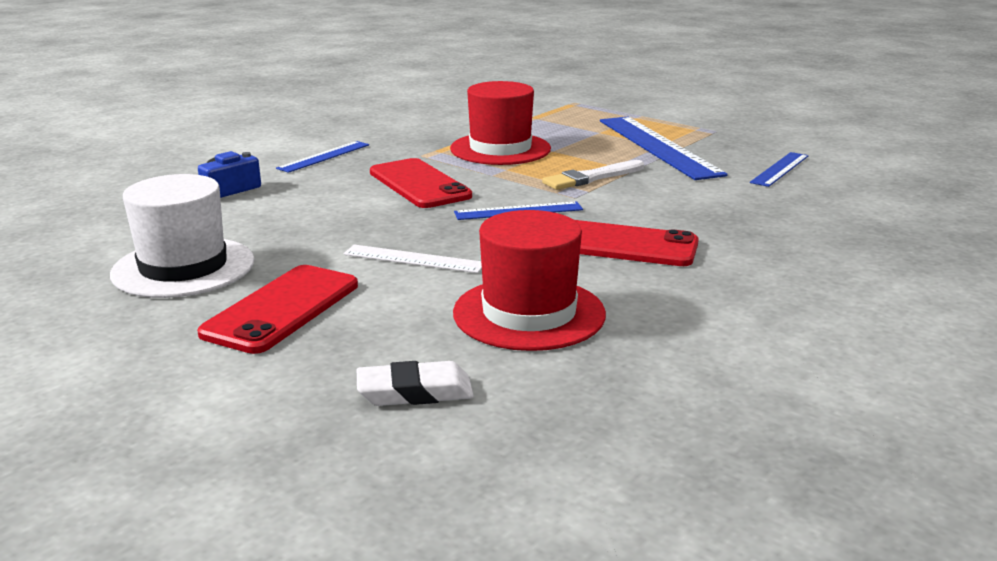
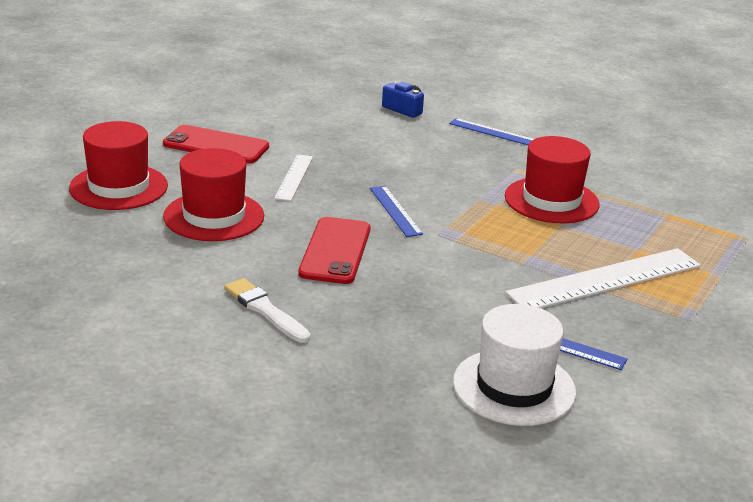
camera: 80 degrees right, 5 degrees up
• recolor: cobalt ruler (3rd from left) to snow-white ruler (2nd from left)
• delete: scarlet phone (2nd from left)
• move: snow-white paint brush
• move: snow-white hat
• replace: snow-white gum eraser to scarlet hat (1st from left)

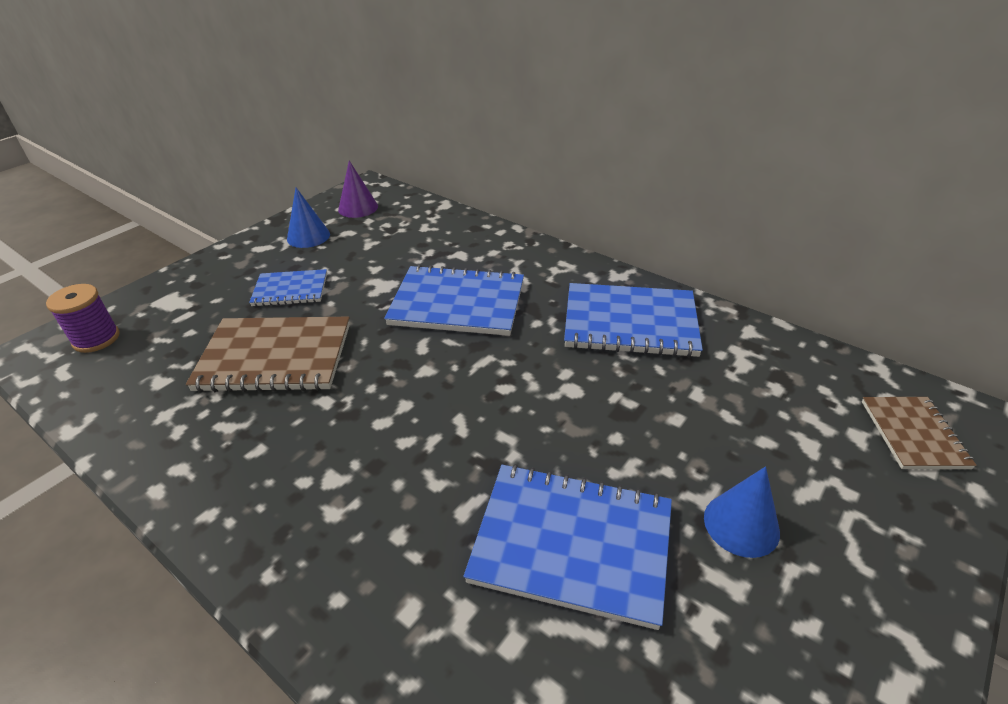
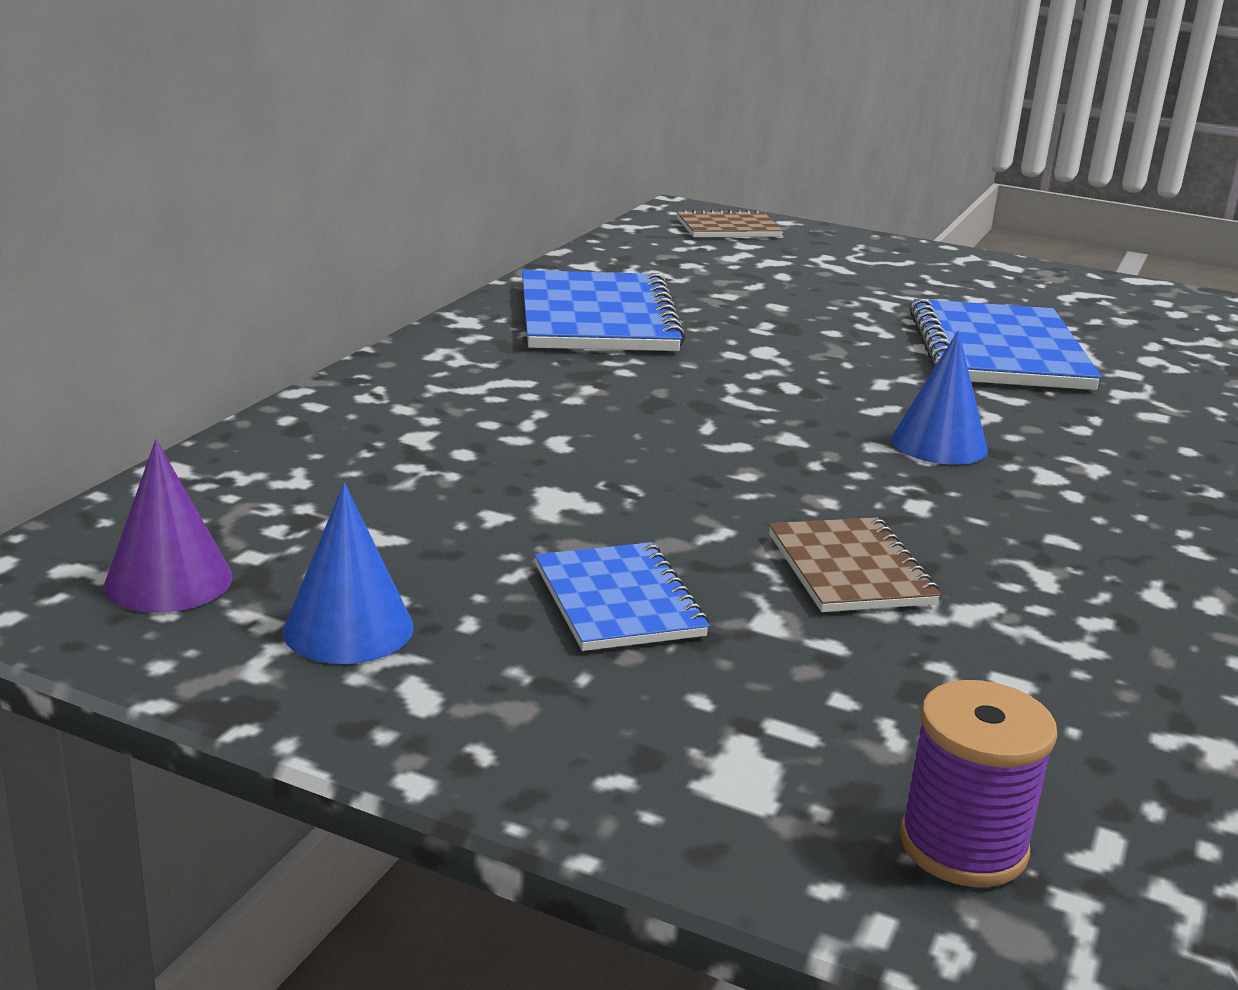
camera: 105 degrees left, 15 degrees down
• delete: cobalt notebook (2nd from left)
• resize: brown notebook (1st from left in the first image) x0.58
• move: cobalt cone shape (2nd from left)

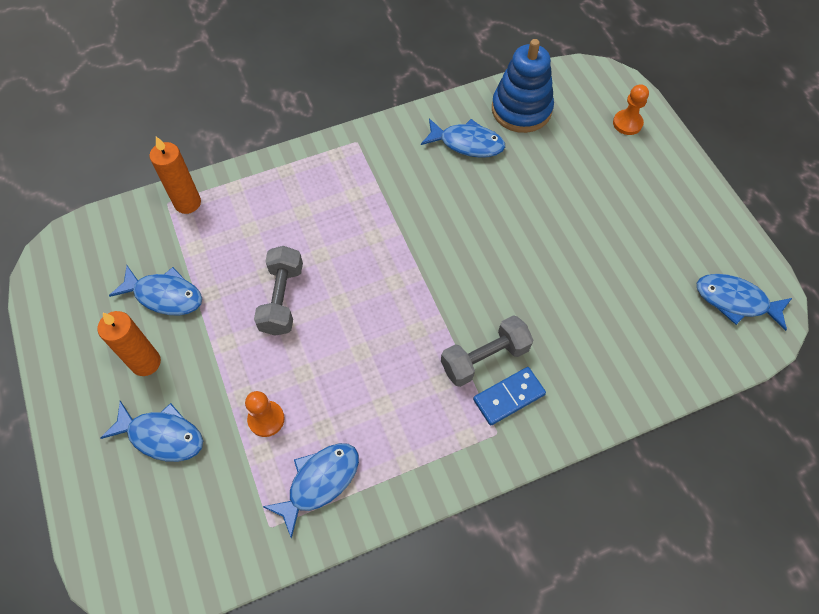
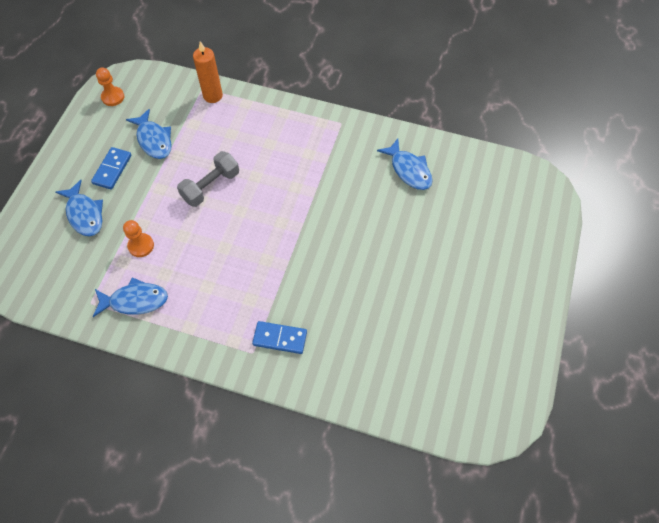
camera: 40 degrees right, 0 degrees up
• delete: cobalt stacking rings
• move: bright orange chess pawn (2nd from left in the first image) to bright orange chess pawn (1st from left)
• delete: cobalt toy fish (5th from left)
• replace: bright orange candle (1st from left) to cobalt domino (1st from left)
• delete: ash-grey dumbbell (2nd from left)

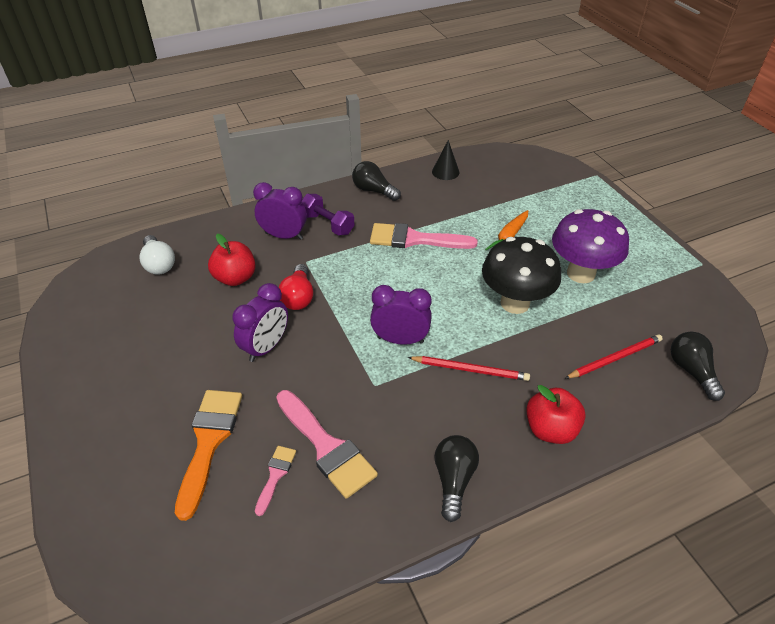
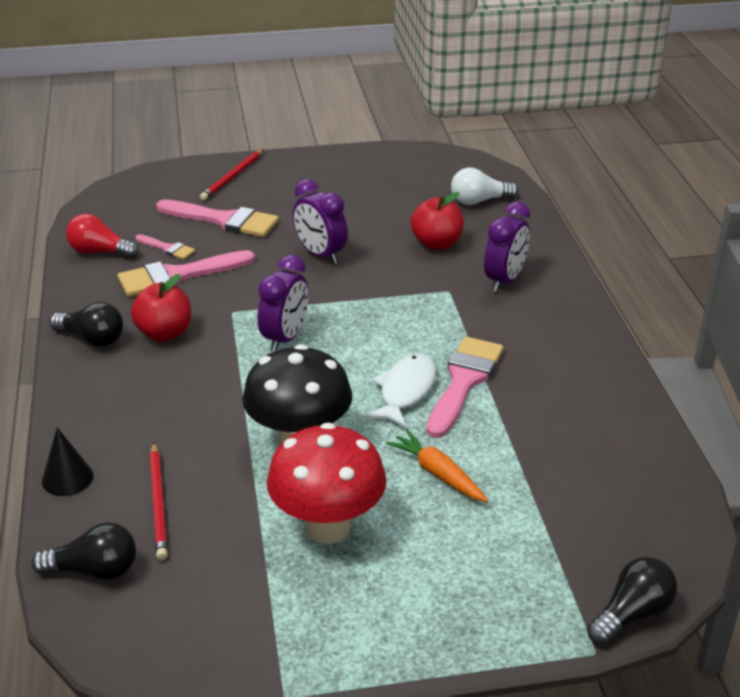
camera: 105 degrees right, 10 degrees down
• move: black cone shape
• move: black bulb (1st from left in the first image) to black bulb (3rd from left)
• delete: purple dumbbell
• recolor: purple fungus to scarlet fungus
• move: scarlet bulb
• move: scarlet lead pencil (1st from left in the first image) to scarlet lead pencil (2nd from left)
• move: scarlet toy apple (2nd from left in the first image) to scarlet toy apple (1st from left)
• recolor: bright orange paint brush to rose-pink paint brush (3rd from left)
• insert: snow-white toy fish

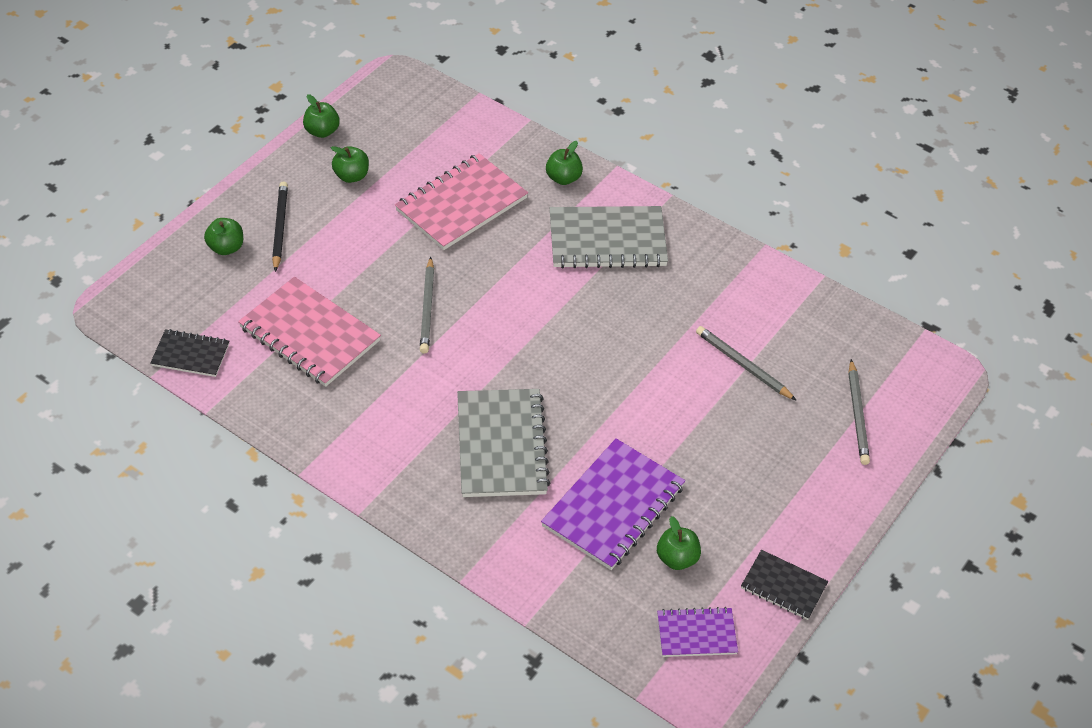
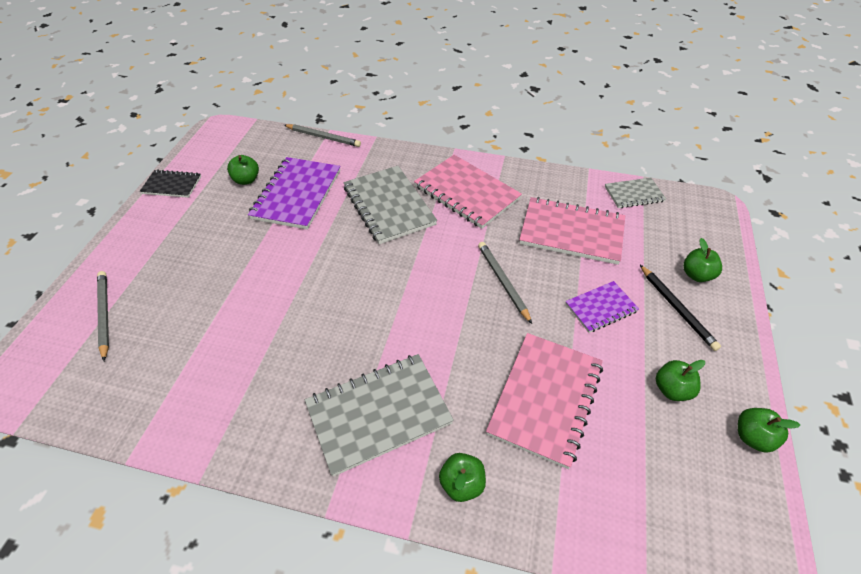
camera: 160 degrees right, 0 degrees up
• move: ash-grey lead pencil (2nd from left)
• recolor: black notebook (1st from left) to ash-grey notebook (3rd from left)
• move: purple notebook (2nd from left)
• insert: rose-pink notebook (1st from left)

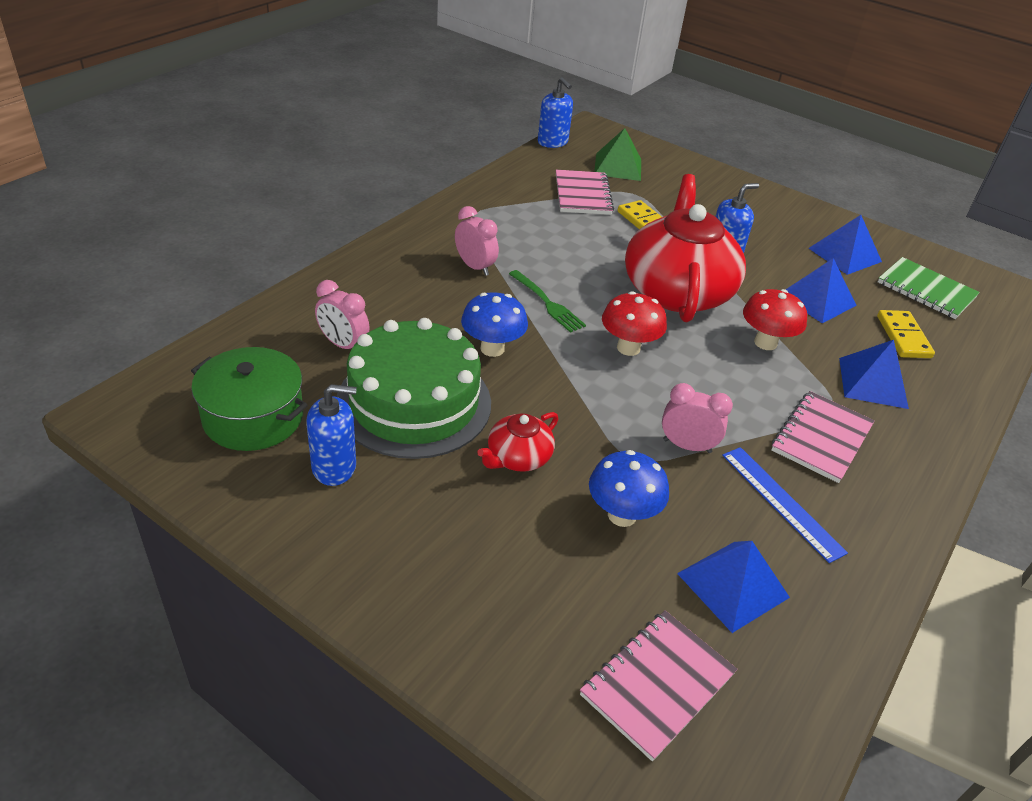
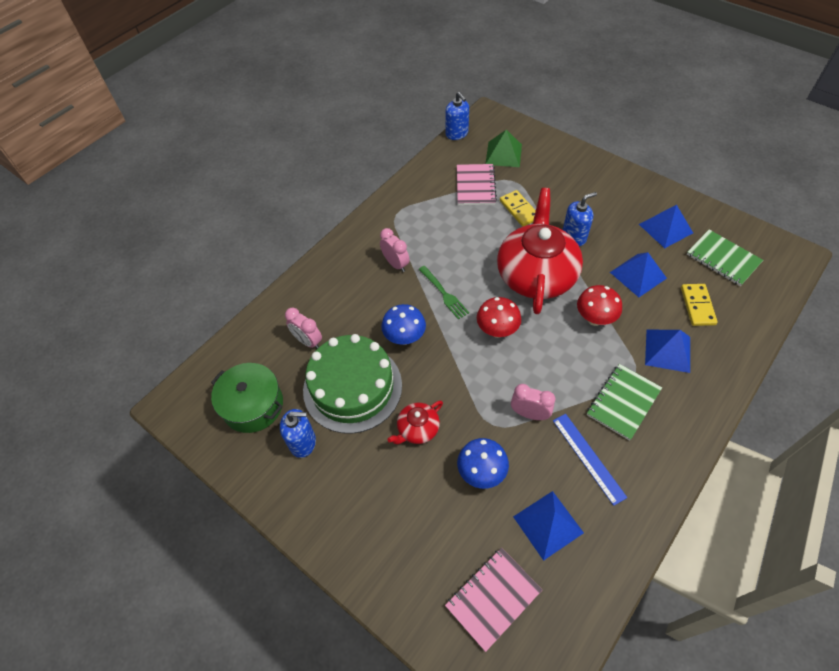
camera: 10 degrees right, 15 degrees up
• recolor: rose-pink notebook (3rd from left) to leaf-green notebook (1st from left)

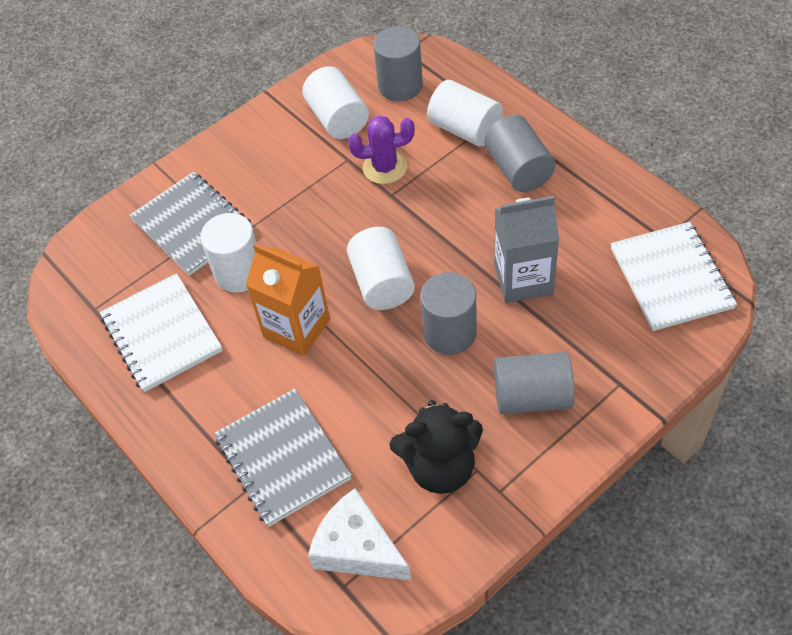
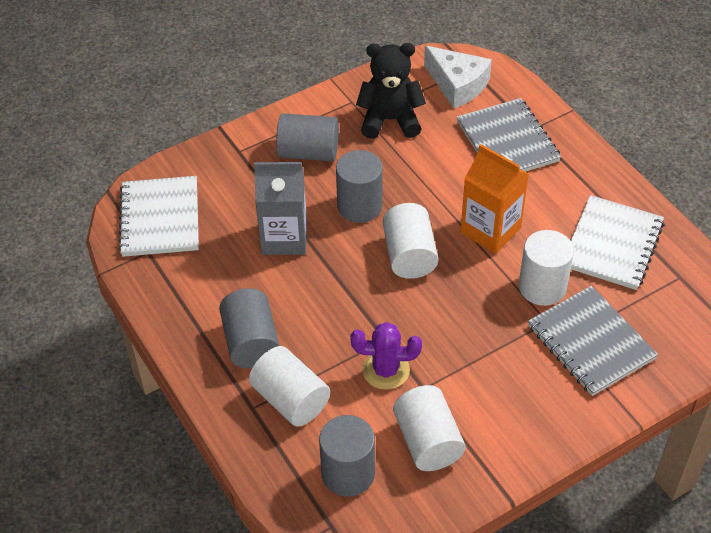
camera: 175 degrees left, 5 degrees down
• rotate: snow-white notebook (1st from left in the first image) 45 degrees clockwise

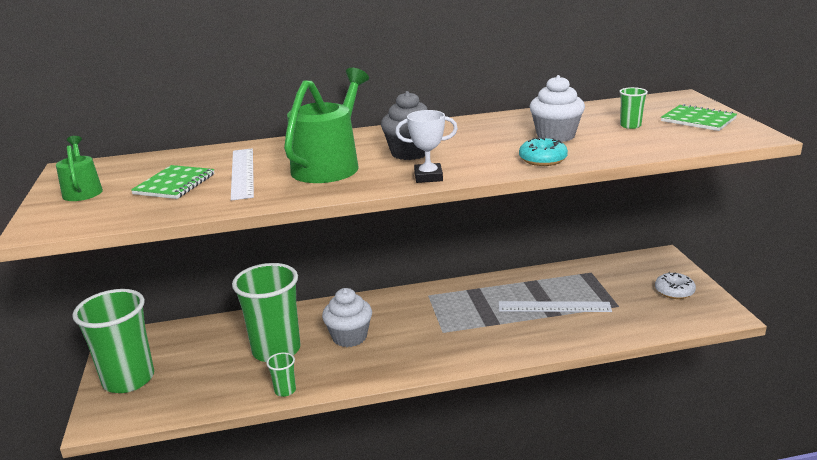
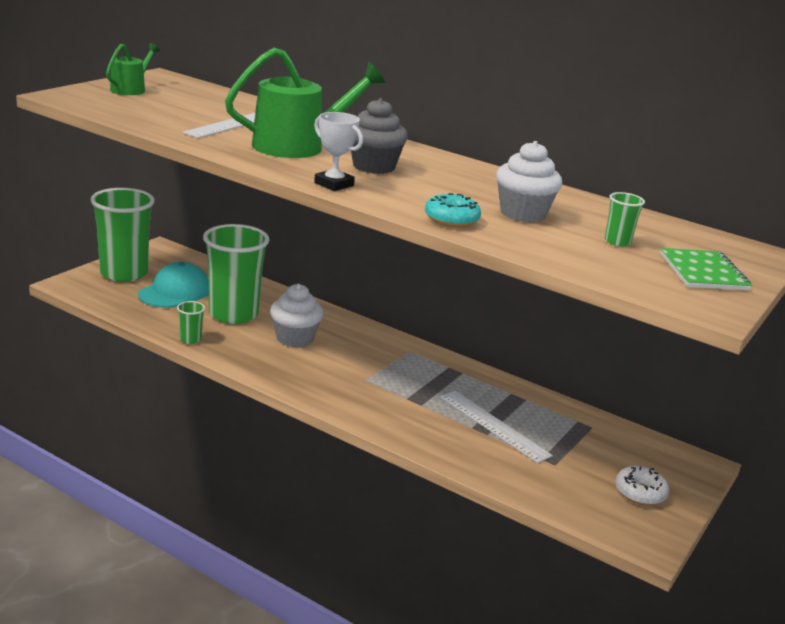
camera: 40 degrees right, 0 degrees up
• delete: leaf-green notebook (1st from left)
• insert: aqua baseball cap

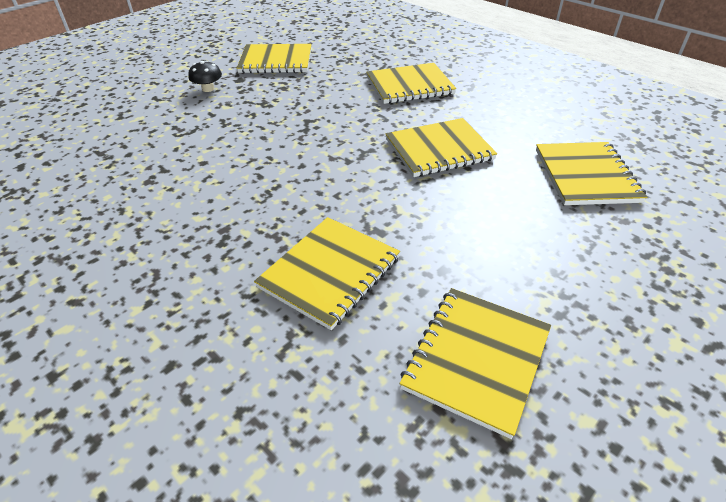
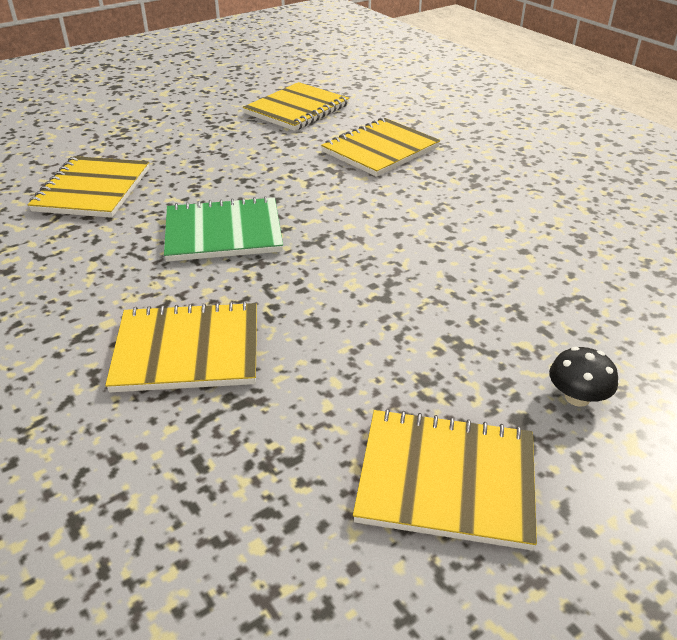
camera: 170 degrees left, 5 degrees down
• recolor: golden notebook (4th from left) to leaf-green notebook

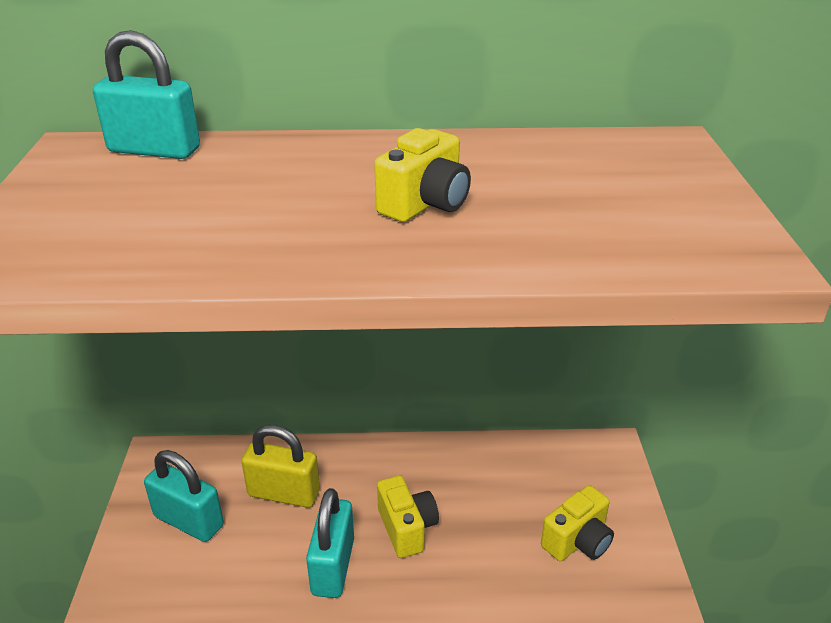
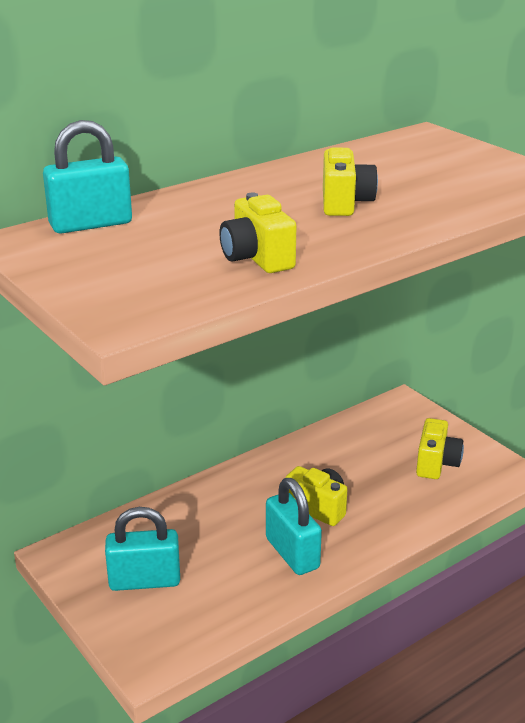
camera: 35 degrees left, 5 degrees down
• delete: golden small lock
• insert: golden photo camera (1st from left)

